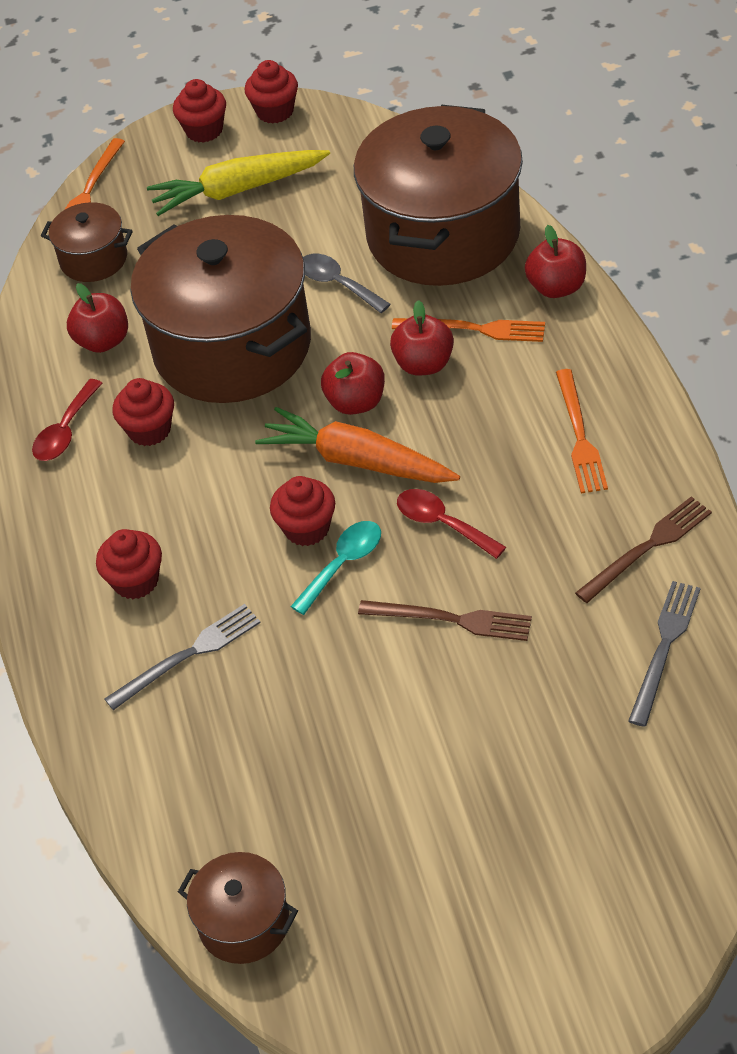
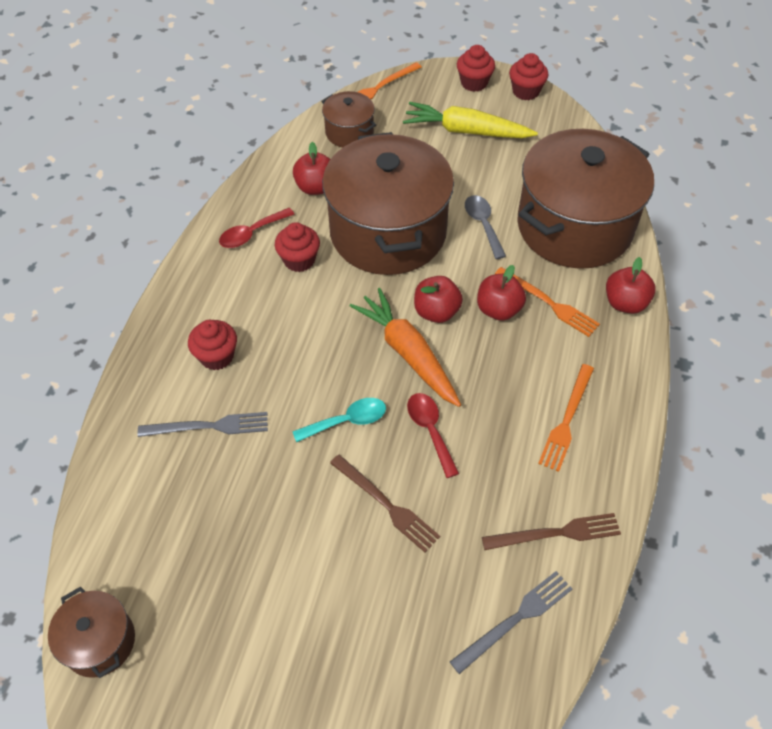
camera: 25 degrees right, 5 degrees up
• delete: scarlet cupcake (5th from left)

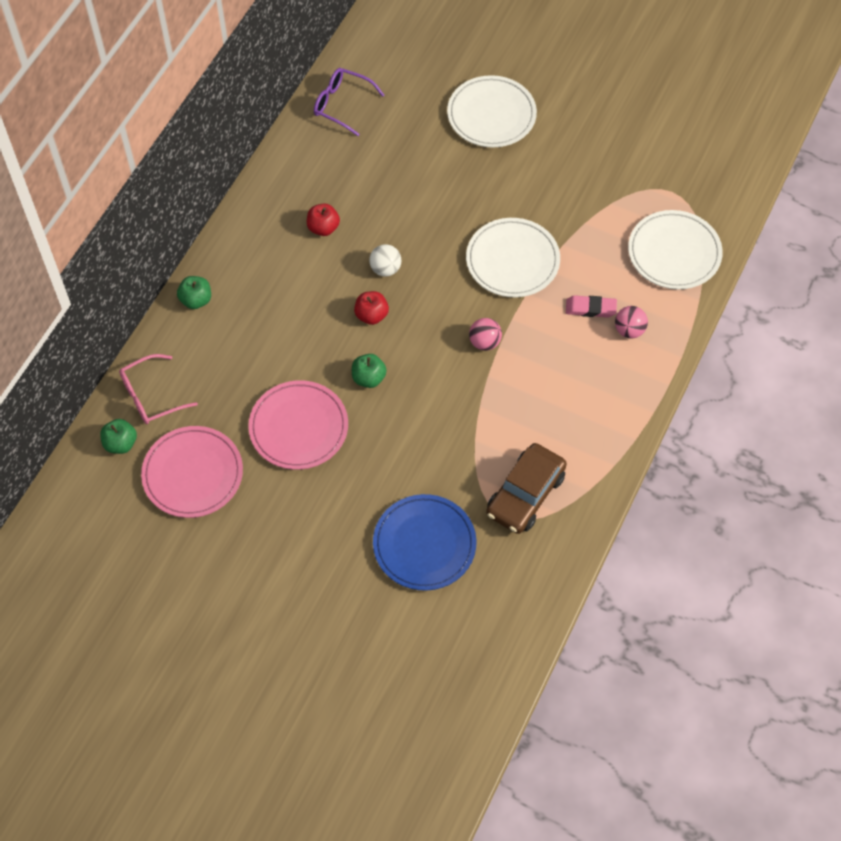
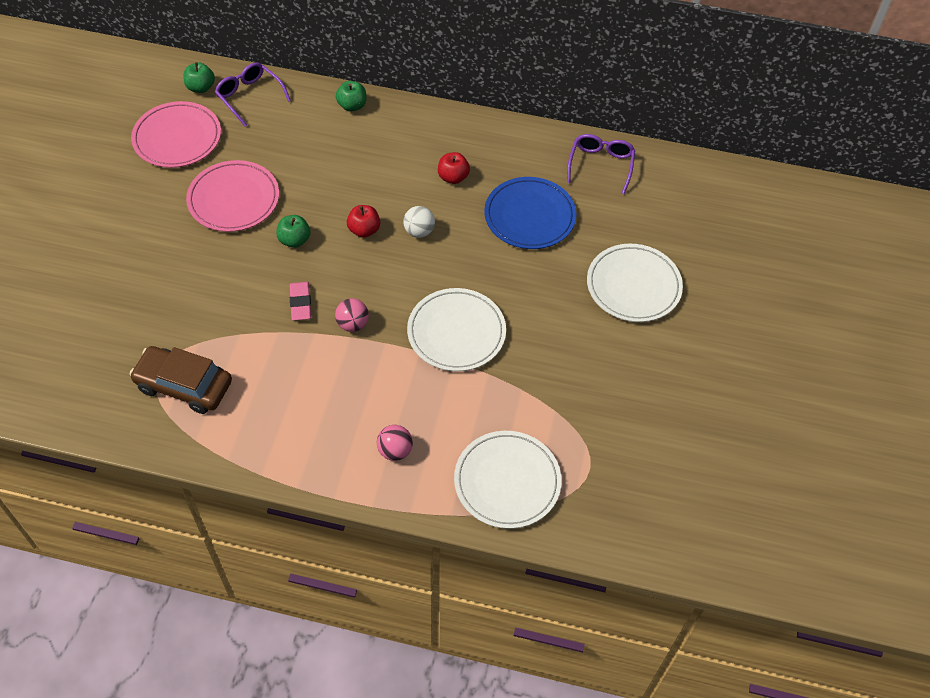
camera: 75 degrees right, 5 degrees down
• move: rose-pink gum eraser
• recolor: rose-pink spectacles to purple spectacles (1st from left)
• move: cobalt flat dish

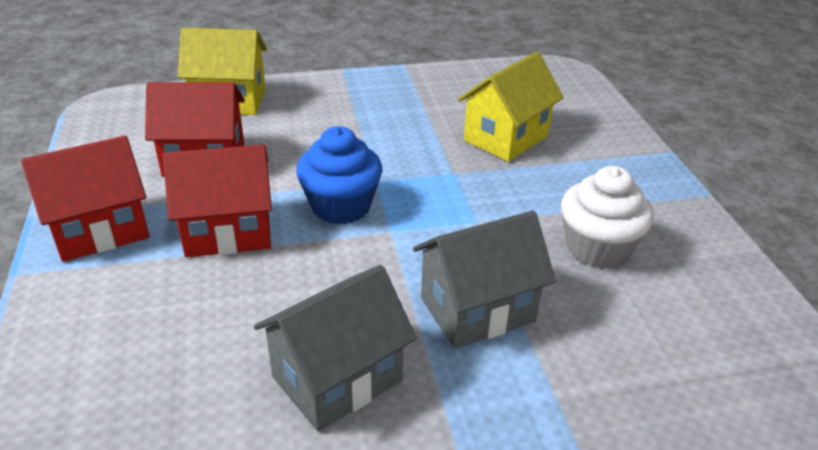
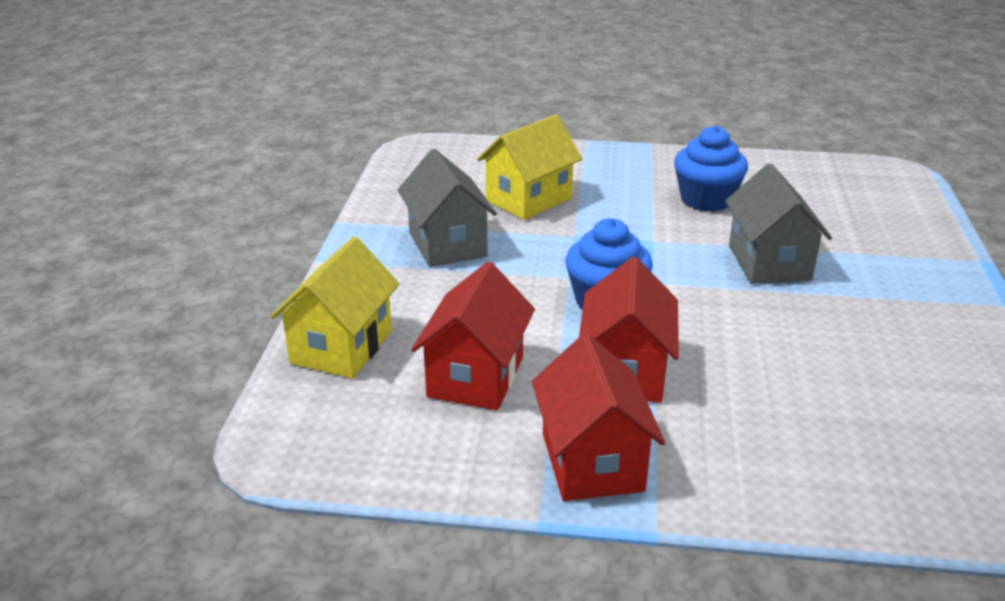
camera: 70 degrees left, 5 degrees down
• rotate: golden toy house (2nd from left) 75 degrees clockwise
• recolor: snow-white cupcake to cobalt cupcake (2nd from left)
• move: ash-grey toy house (1st from left)

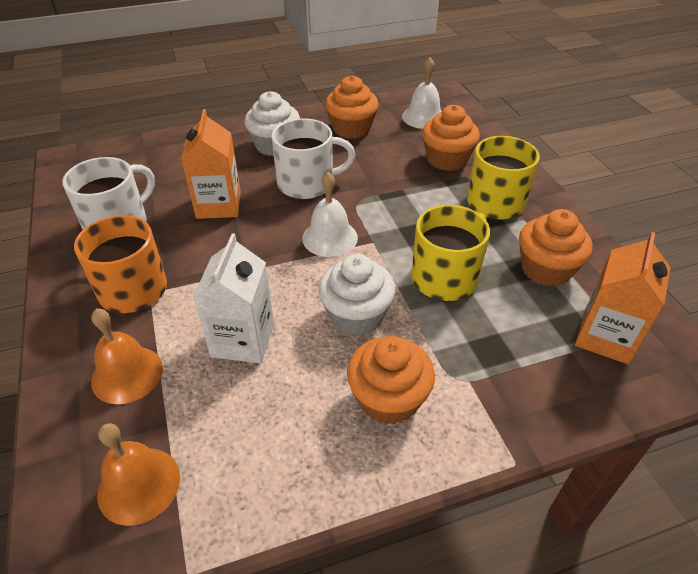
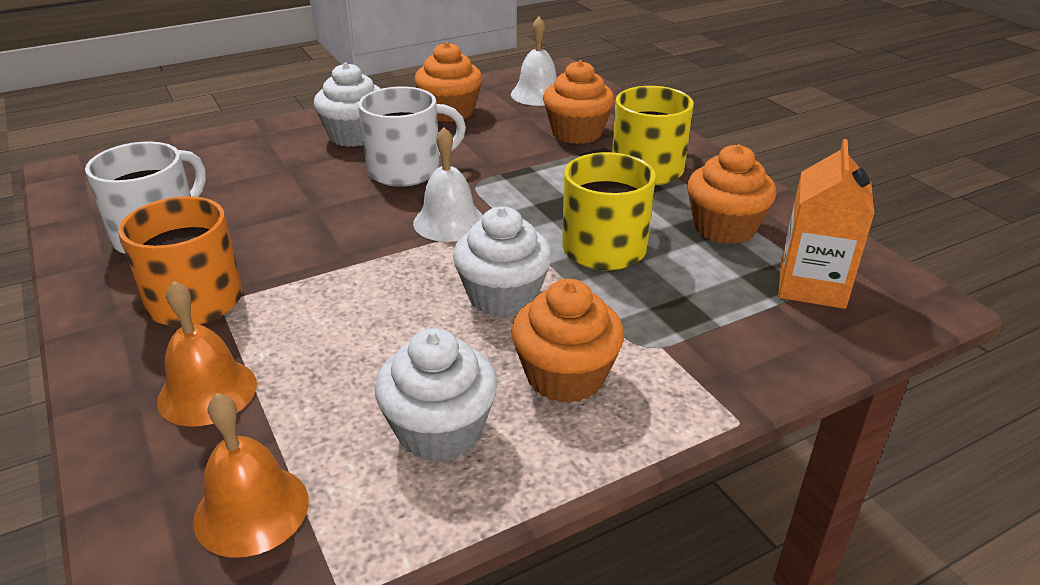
camera: 10 degrees left, 10 degrees down
• delete: bright orange juice carton (1st from left)
• delete: snow-white juice carton
• insert: snow-white cupcake (2nd from left)

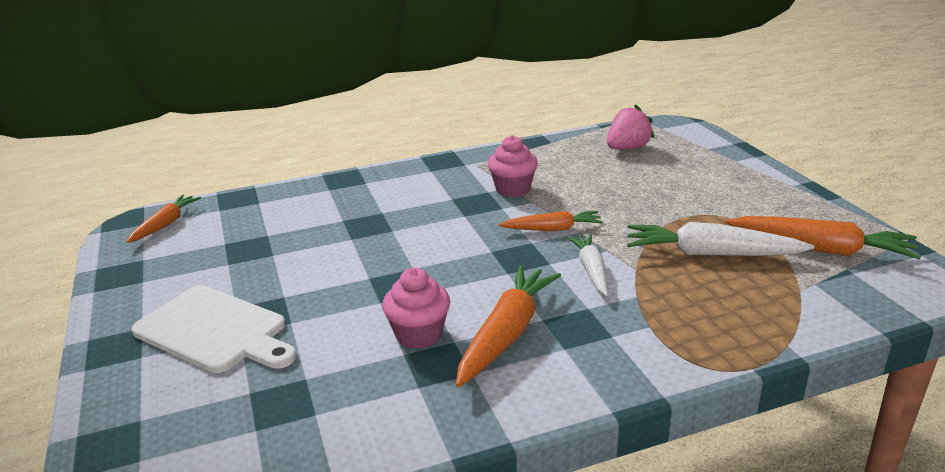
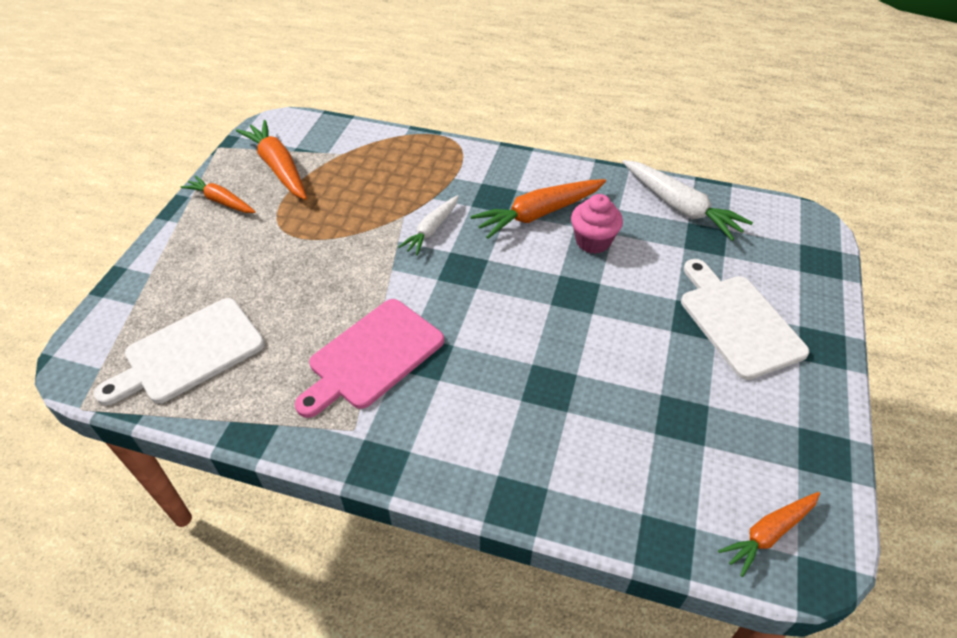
camera: 145 degrees left, 20 degrees up
• replace: rose-pink strawberry to snow-white bread board (1st from left)
• replace: rose-pink cupcake (2nd from left) to rose-pink bread board
• move: bright orange root vegetable (3rd from left in the first image) to bright orange root vegetable (1st from left)
• move: snow-white root vegetable (2nd from left)

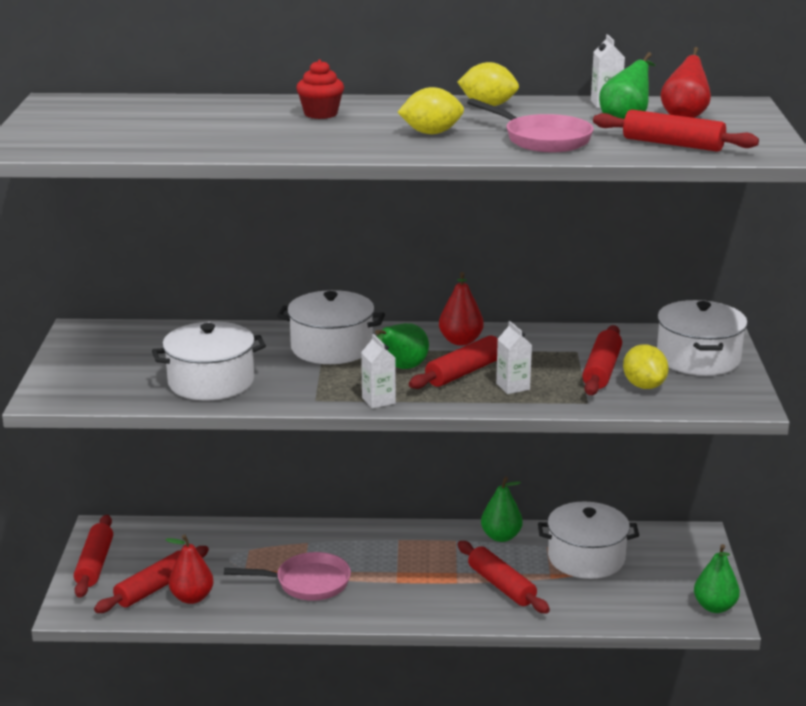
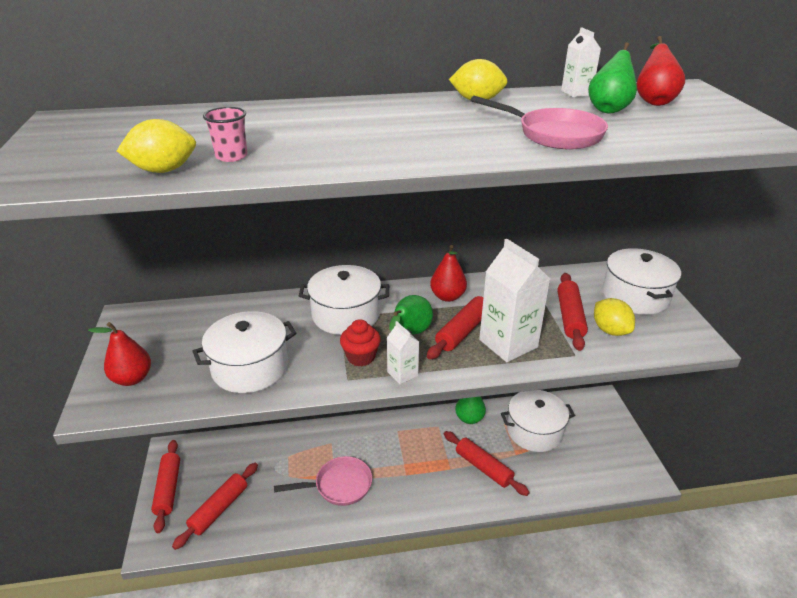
camera: 10 degrees left, 10 degrees up
• move: scarlet cupcake
• move: golden lemon (1st from left)
• delete: scarlet pastry roller (6th from left)
• resize: snow-white juice carton (2nd from left) x1.97
• move: scarlet pear fruit (1st from left)
• delete: leaf-green pear fruit (4th from left)
• insert: rose-pink tumbler

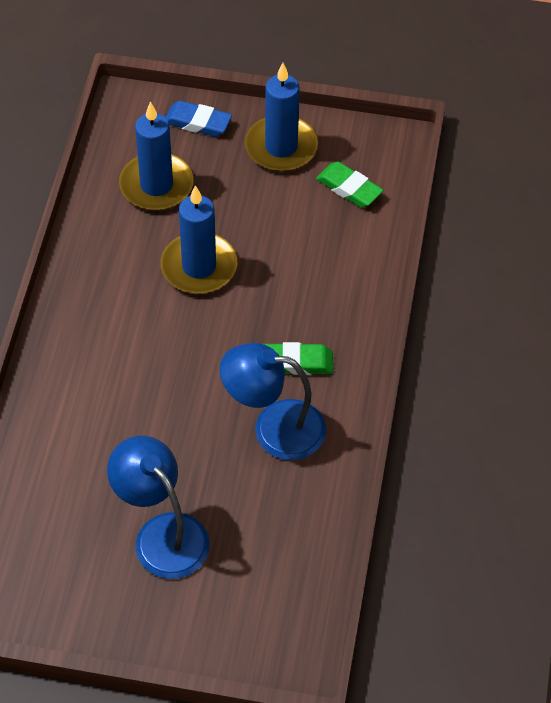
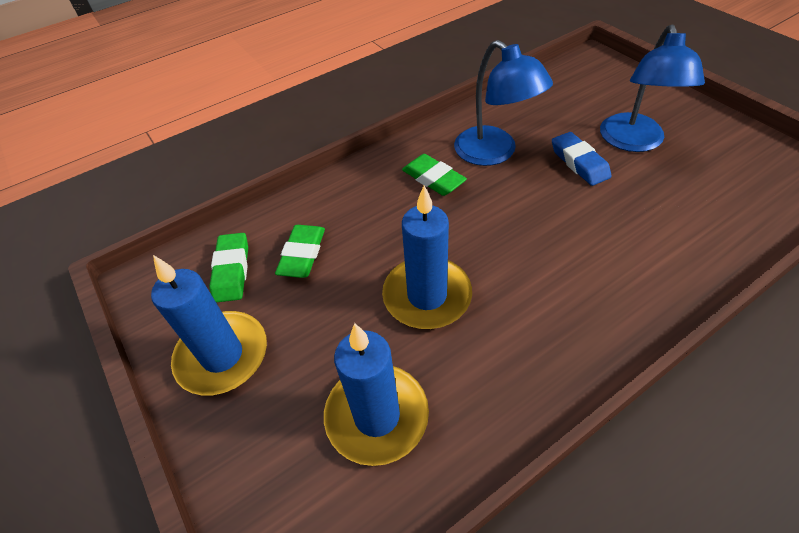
camera: 130 degrees left, 5 degrees down
• move: cobalt gum eraser
• insert: leaf-green gum eraser (2nd from left)

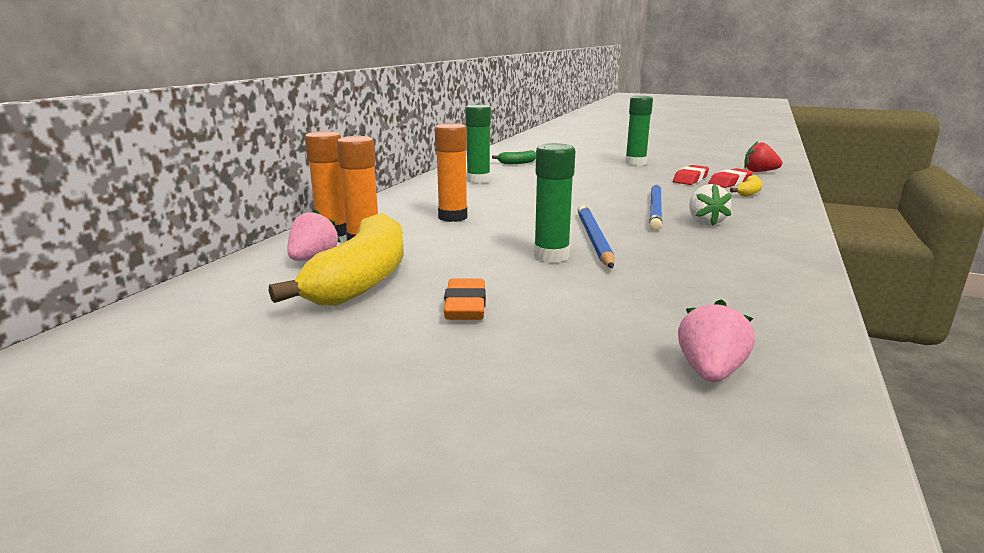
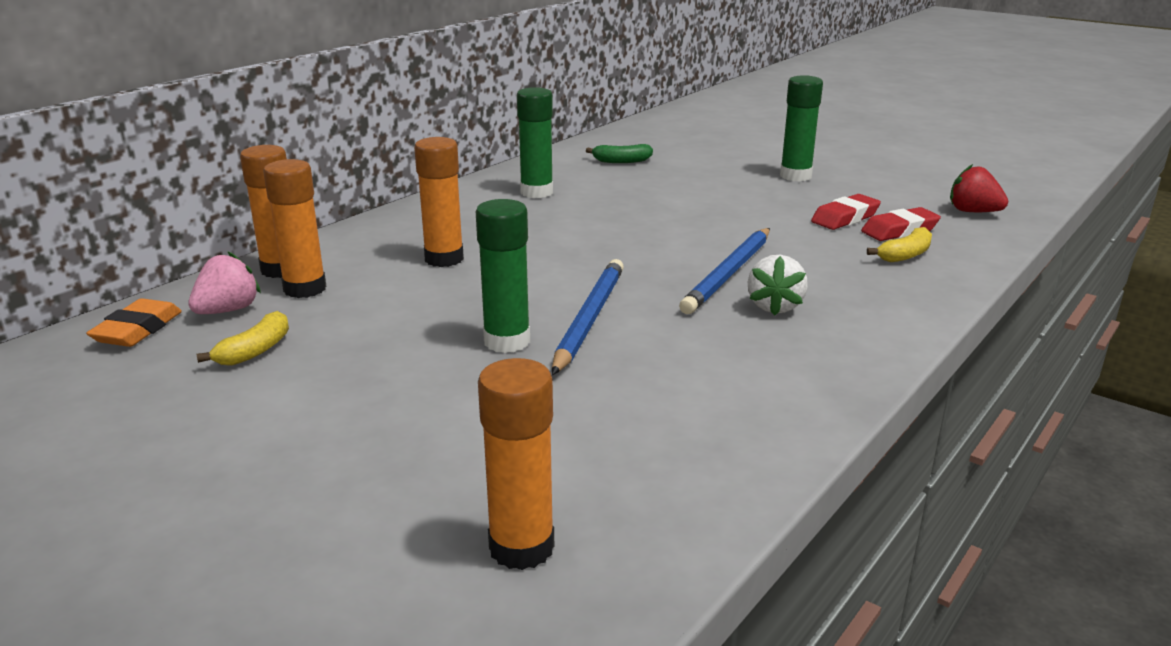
camera: 15 degrees right, 5 degrees up
• resize: golden banana fruit (1st from left) x0.44
• move: bright orange gum eraser
• replace: rose-pink strawberry (2nd from left) to bright orange stick of glue (4th from left)

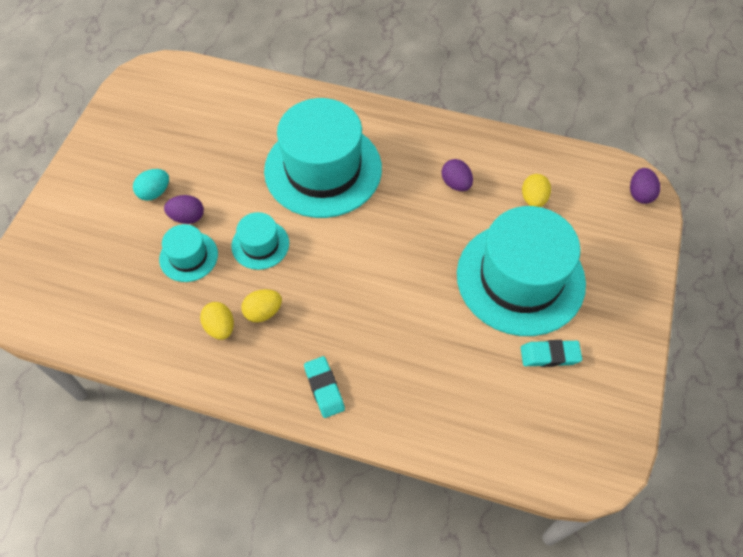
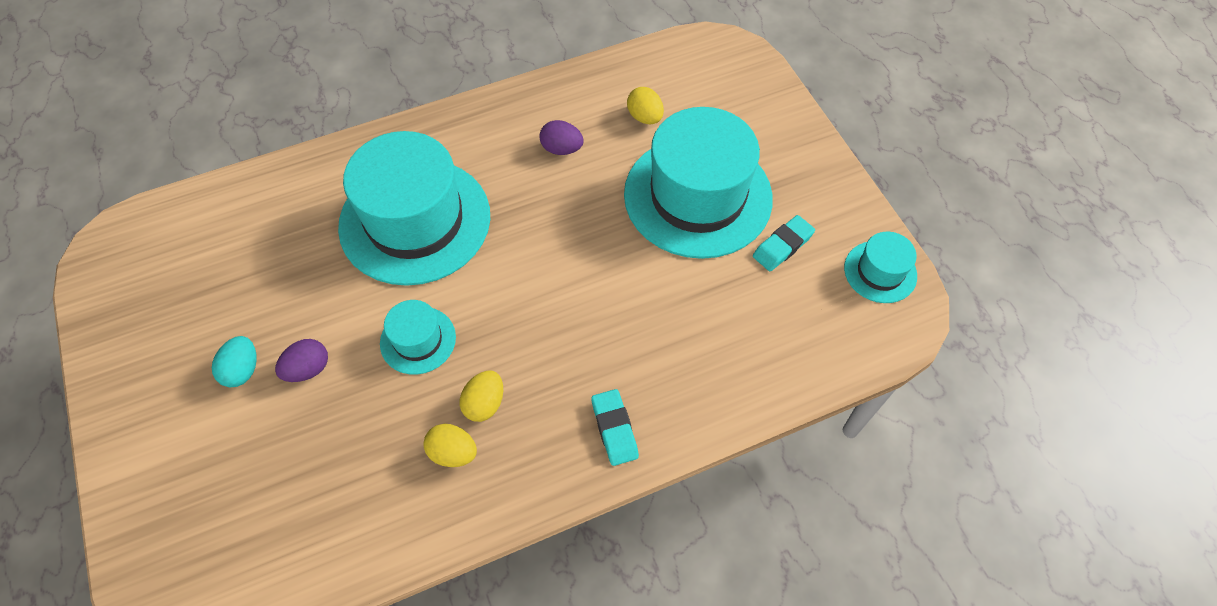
camera: 40 degrees left, 0 degrees up
• delete: purple toy egg (3rd from left)
• move: aqua hat (1st from left in the first image) to aqua hat (4th from left)
• rotate: aqua gum eraser (1st from left) 45 degrees clockwise

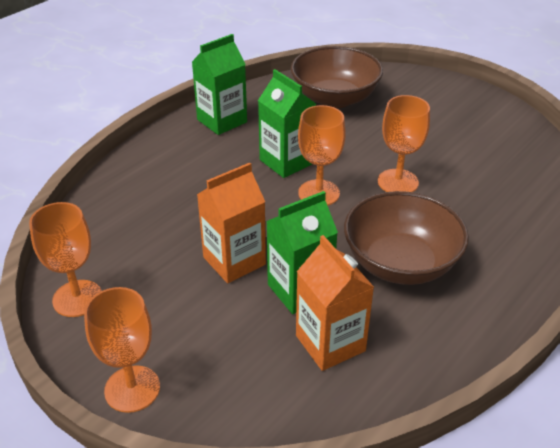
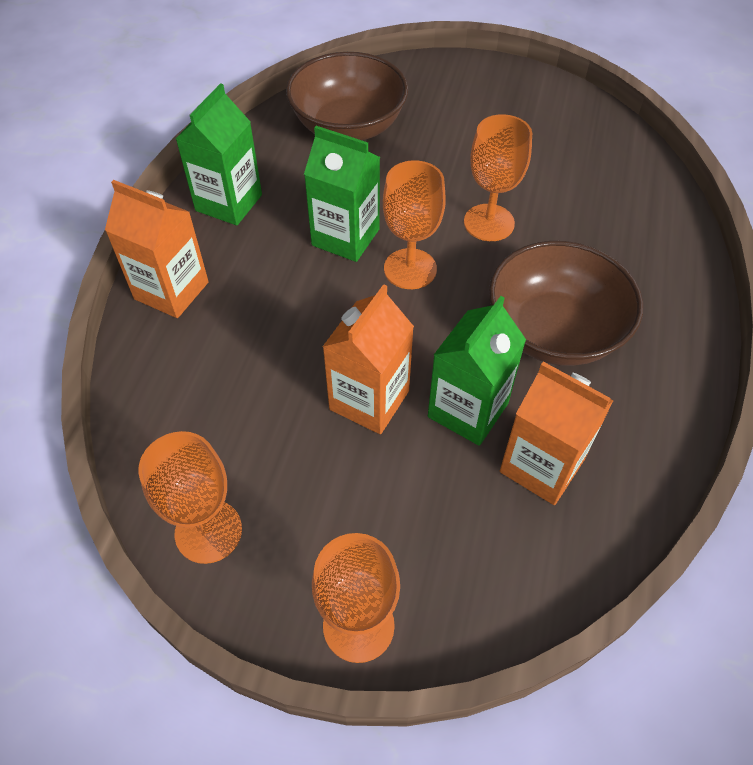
camera: 25 degrees left, 15 degrees up
• insert: bright orange juice carton (1st from left)

